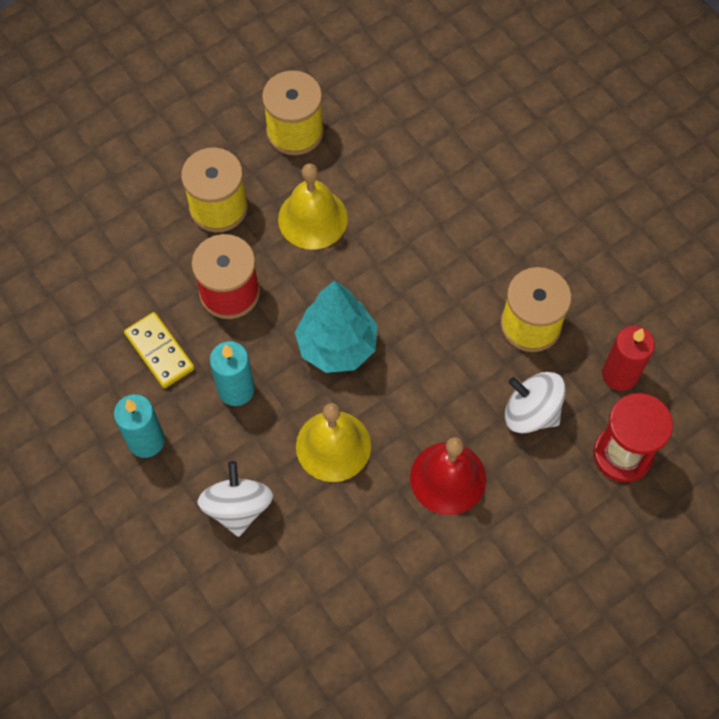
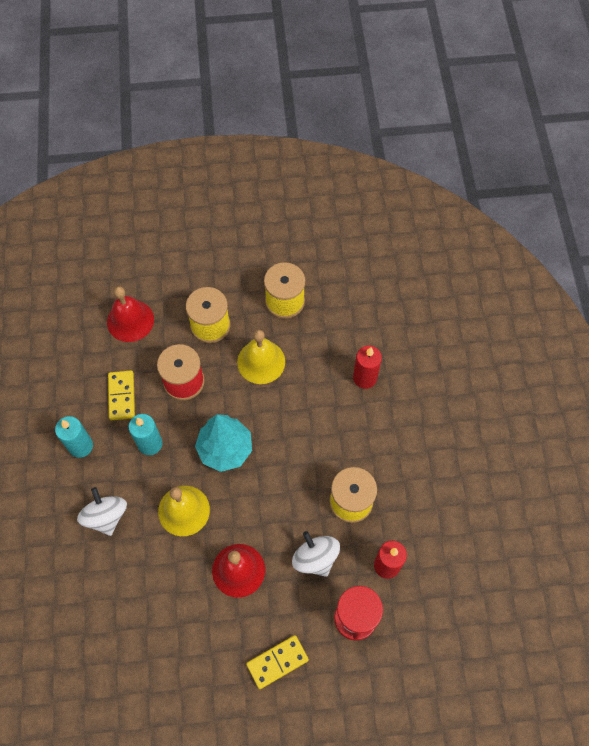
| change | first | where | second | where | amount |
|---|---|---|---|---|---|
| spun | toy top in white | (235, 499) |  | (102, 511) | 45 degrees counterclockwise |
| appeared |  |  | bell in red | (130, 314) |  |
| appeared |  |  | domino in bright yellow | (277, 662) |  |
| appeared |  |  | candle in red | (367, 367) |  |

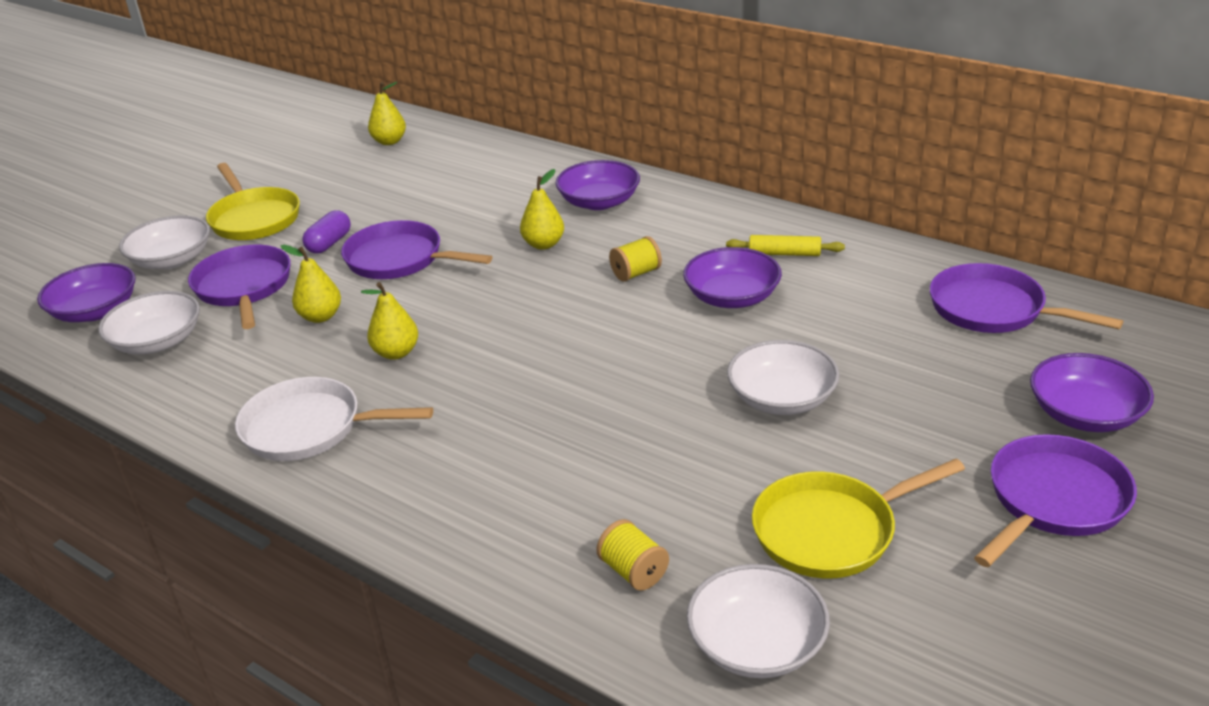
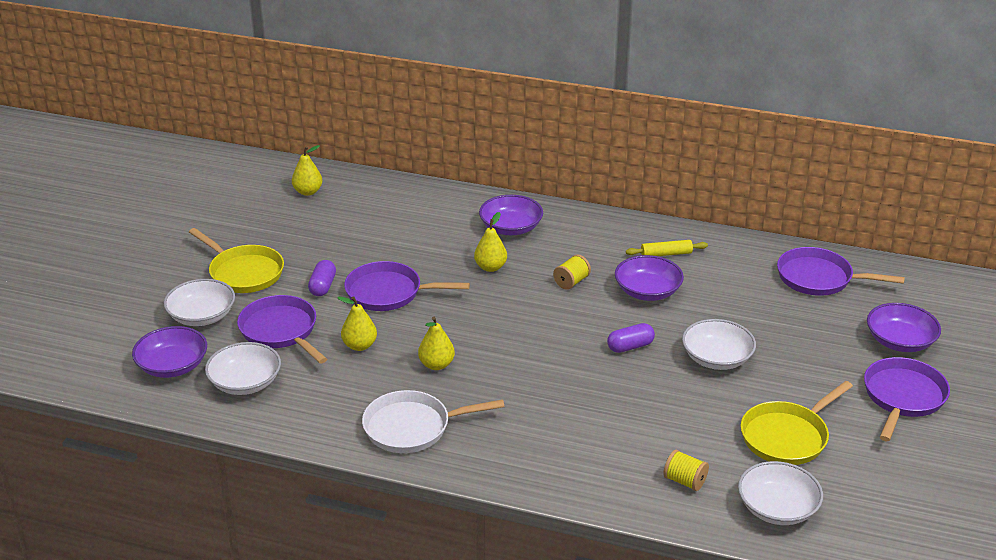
| change | first | where | second | where | amount |
|---|---|---|---|---|---|
| appeared |  |  | capsule in royal purple | (631, 338) |  |

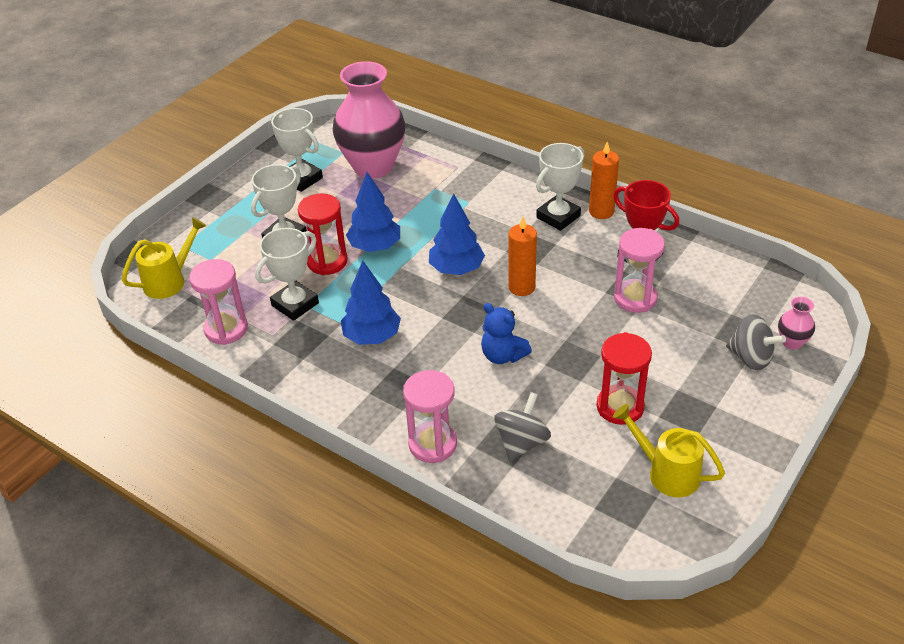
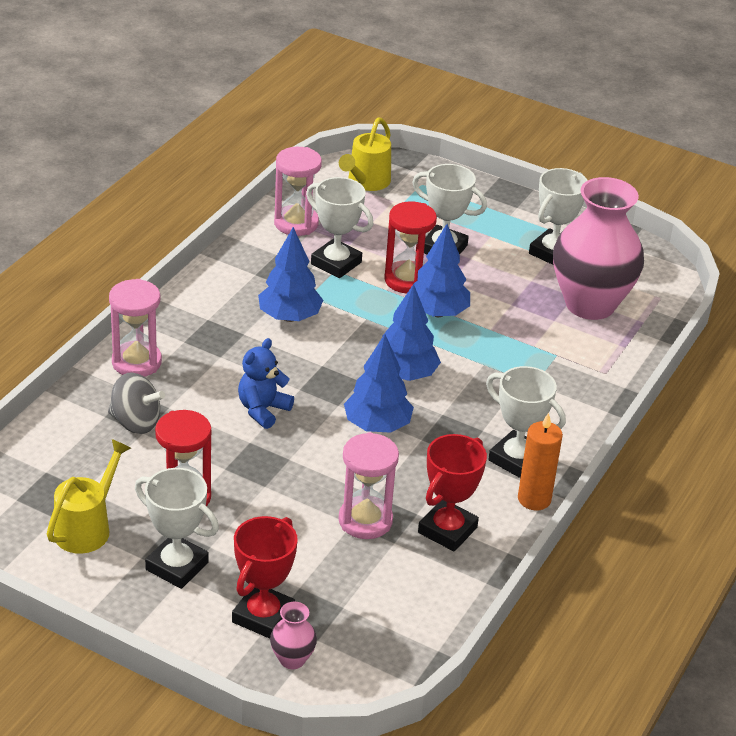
| change | first | where | second | where | amount |
|---|---|---|---|---|---|
| spun | sprinkling can in bright yellow | (164, 258) |  | (365, 154) | 75 degrees clockwise |
| exchanged | candle in orange-coloured | (522, 256) | tree in blue | (379, 383) |  |
| exchanged | toy top in ash-grey | (756, 342) | award cup in red | (265, 577) |  |
| appeared |  |  | award cup in white | (177, 528) |  |

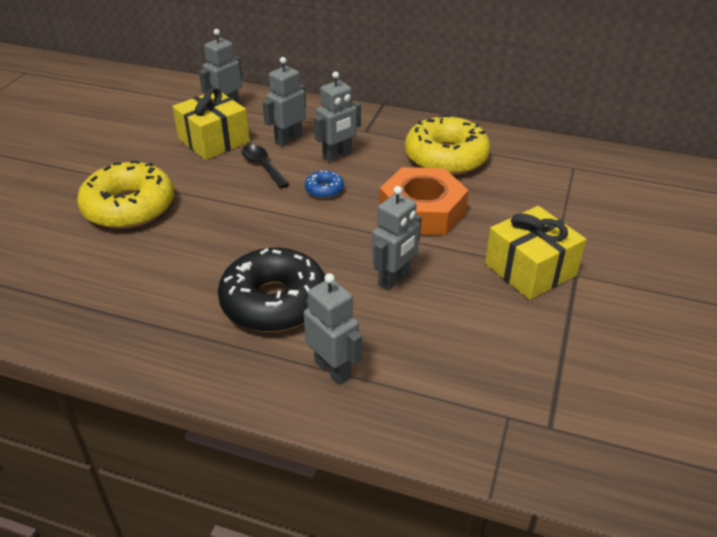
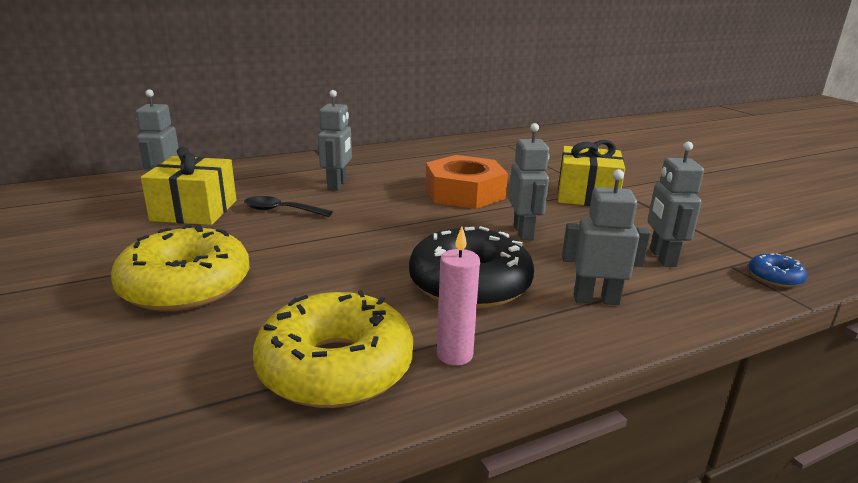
| change | first | where | second | where | amount |
|---|---|---|---|---|---|
| relocated | robot in ash-grey | (284, 102) |  | (676, 204) |  |
| relocated | donut in blue | (324, 184) |  | (778, 270) |  |
| relocated | donut in bright yellow | (447, 145) |  | (333, 349) |  |
| appeared |  |  | candle in rosy | (458, 296) |  |

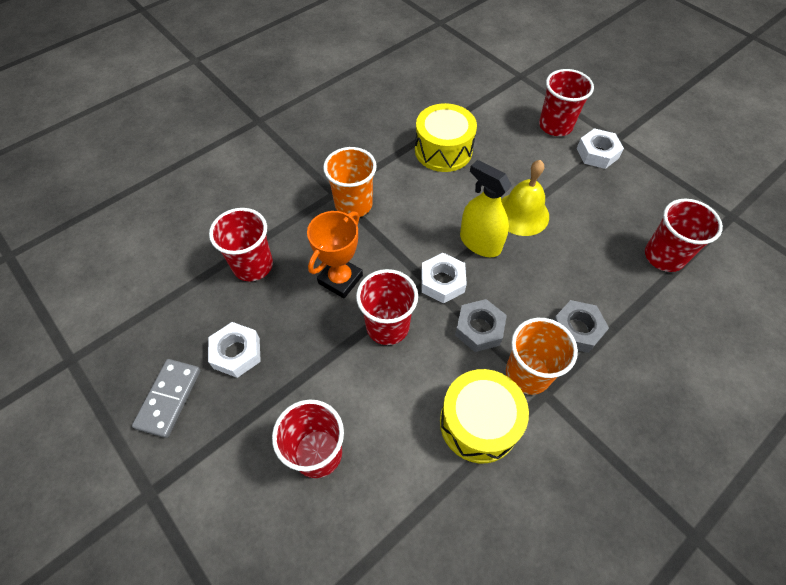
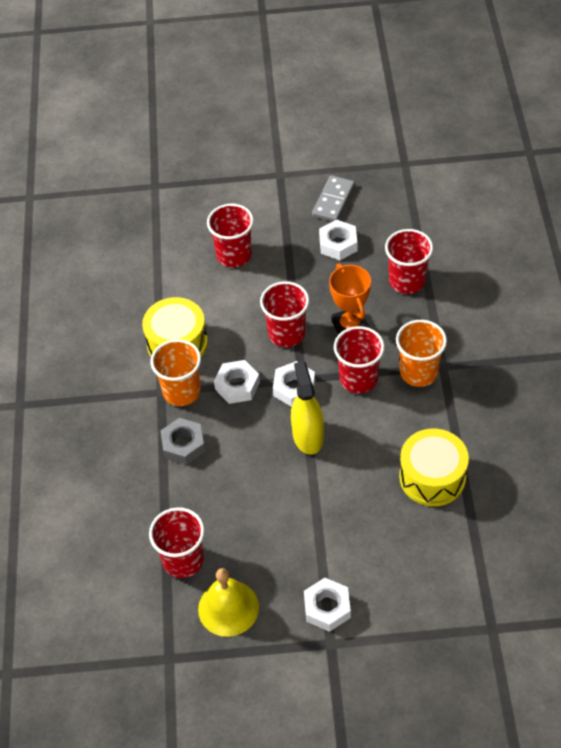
| change | first | where | second | where | amount |
|---|---|---|---|---|---|
| spun | domino in ash-grey | (166, 398) |  | (333, 198) | 60 degrees clockwise |
| colour | hex nut in ash-grey | (481, 325) | hex nut in white | (237, 382) |  |
| spun | spray cleaner in bright yellow | (486, 208) |  | (307, 408) | 90 degrees counterclockwise |
| relocated | bell in bright yellow | (525, 198) |  | (228, 602) |  |
| relocated | beaker in red | (566, 102) |  | (359, 359) |  |

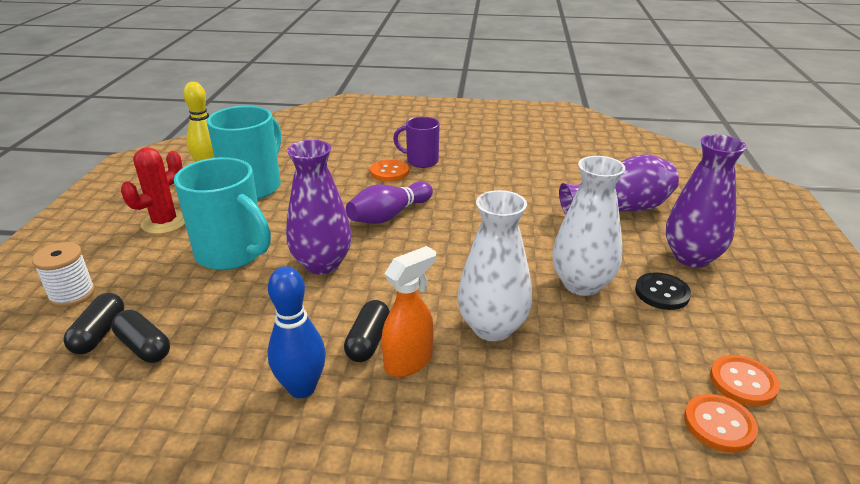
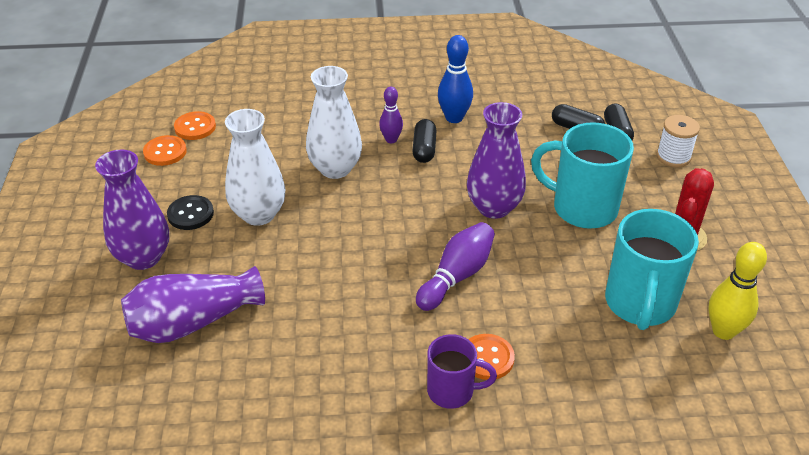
| change | first | where | second | where | amount |
|---|---|---|---|---|---|
| exchanged | spray cleaner in orange-coloured | (409, 311) | tenpin in royal purple | (391, 114) |  |

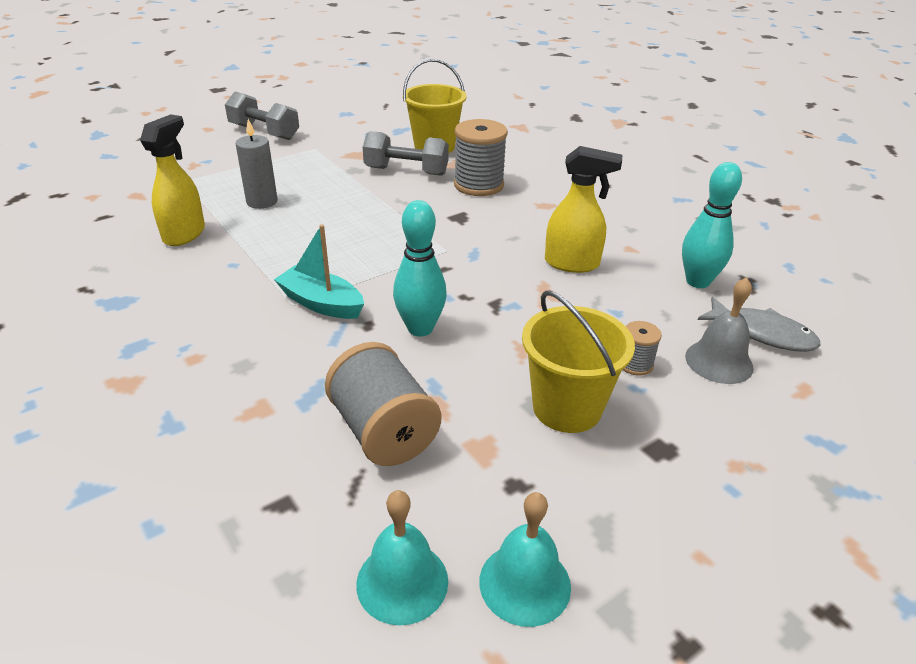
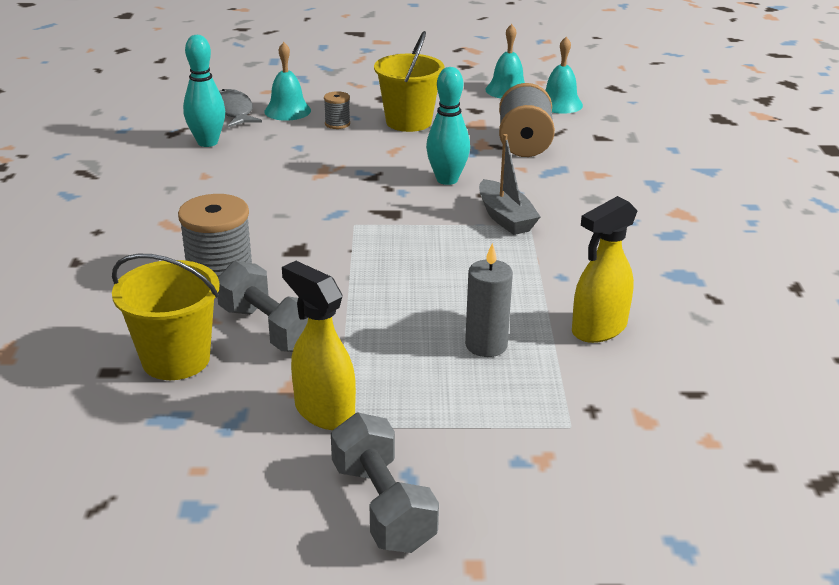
| change | first | where | second | where | amount |
|---|---|---|---|---|---|
| colour | sailboat in turquoise | (319, 271) | sailboat in ash-grey | (509, 184) |  |
| relocated | spray cleaner in bright yellow | (583, 209) |  | (319, 345) |  |
| colour | bell in ash-grey | (719, 330) | bell in turquoise | (287, 81) |  |

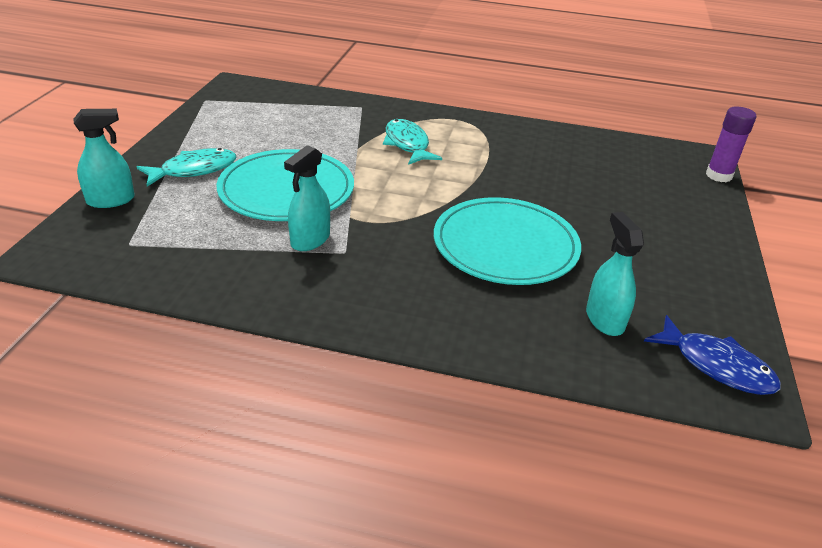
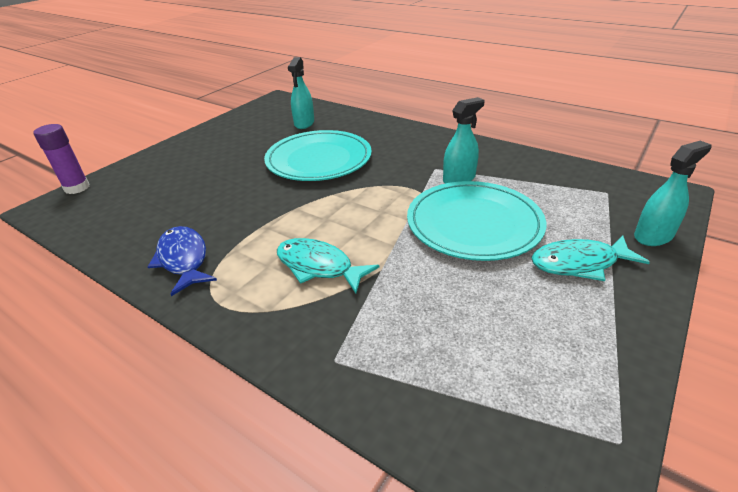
| change | first | where | second | where | amount |
|---|---|---|---|---|---|
| spun | spray cleaner in turquoise | (104, 158) |  | (672, 193) | 150 degrees clockwise |
| spun | fish figure in turquoise | (412, 142) |  | (328, 265) | 120 degrees clockwise |
| relocated | fish figure in blue | (712, 355) |  | (182, 261) |  |

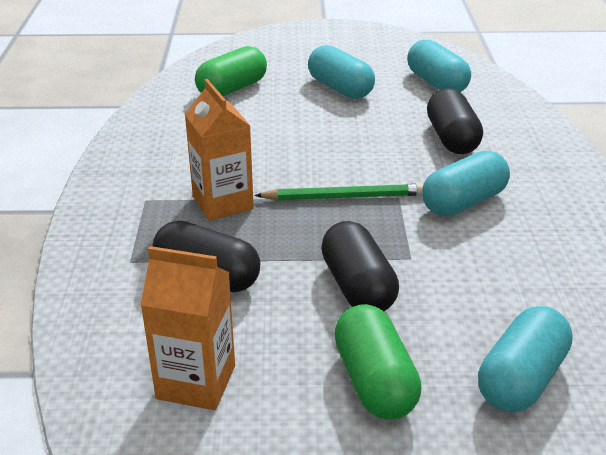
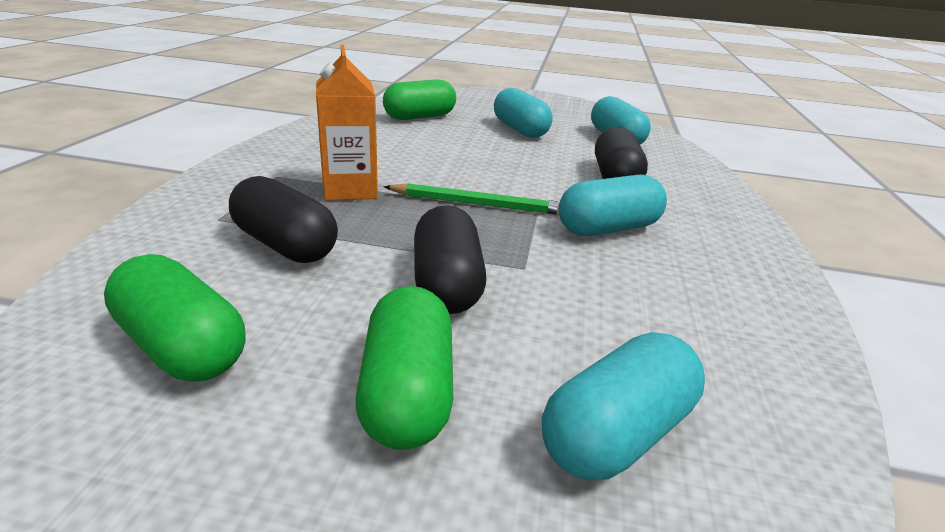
| change | first | where | second | where | amount |
|---|---|---|---|---|---|
| exchanged | juice carton in orange-coloured | (187, 328) | capsule in leaf-green | (175, 317) |  |

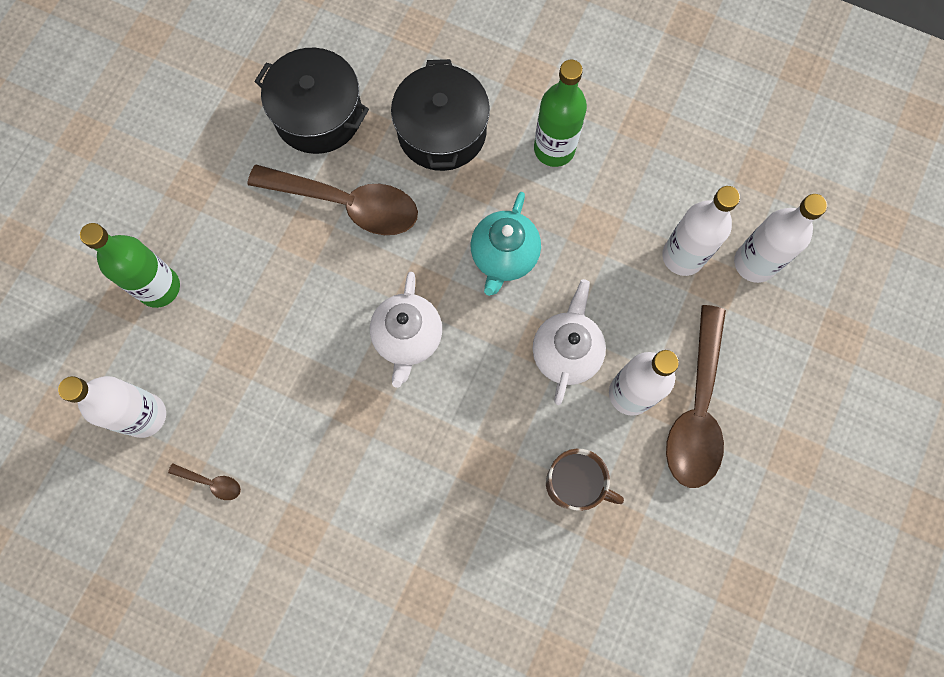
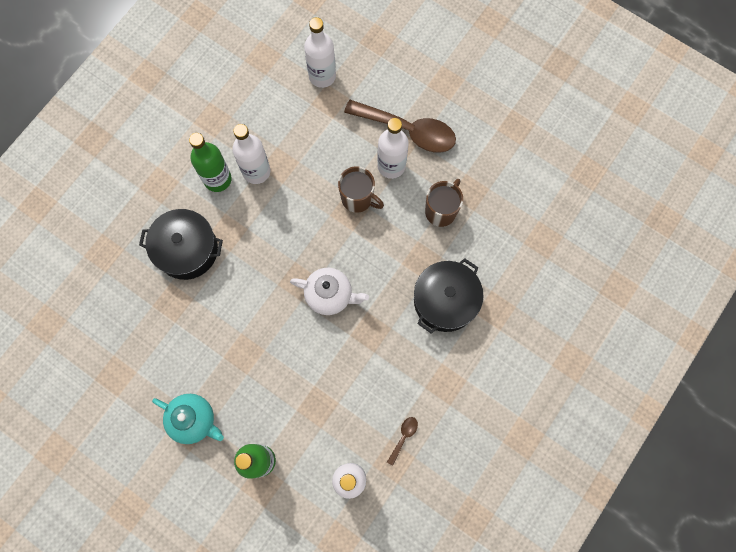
| change | first | where | second | where | amount |
|---|---|---|---|---|---|
| missing | spoon in russet | (332, 200) |  |  |  |
| relocated | pot in jet-black | (311, 101) |  | (449, 296) |  |
| relocated | teapot in turquoise | (506, 244) |  | (188, 419) |  |
| exchanged | teapot in white | (569, 342) | coffee mug in russet | (361, 189) |  |
| relocated | bottle in white | (701, 231) |  | (251, 154) |  |

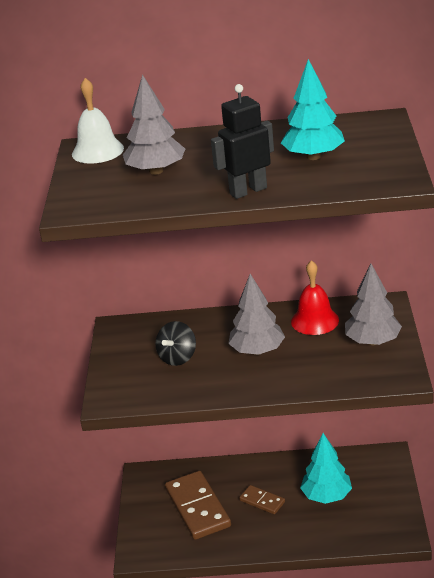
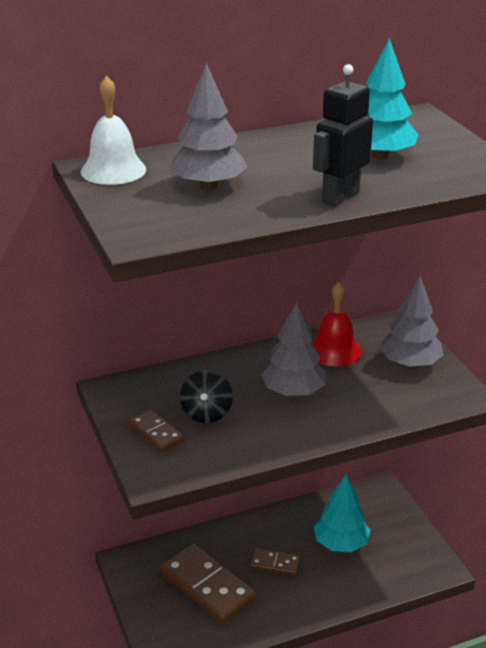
| change | first | where | second | where | amount |
|---|---|---|---|---|---|
| appeared |  |  | domino in russet | (156, 431) |  |

